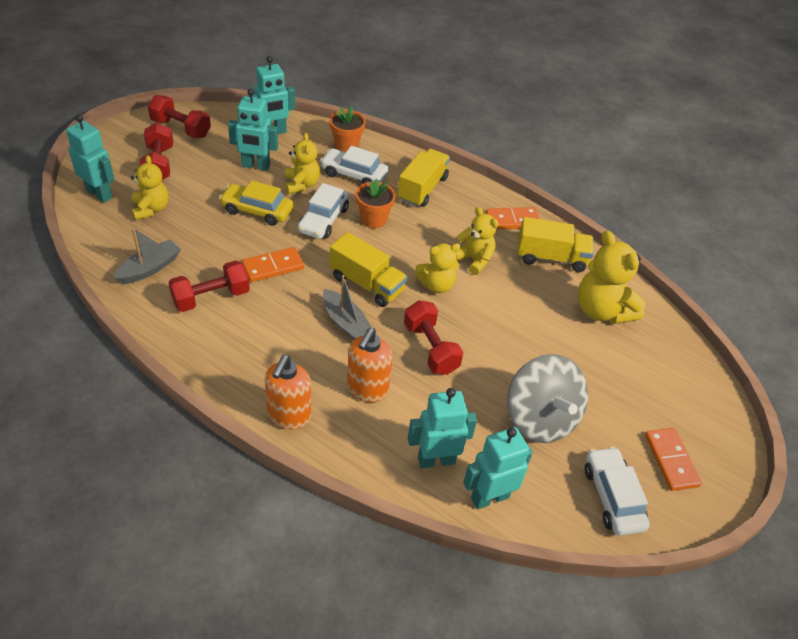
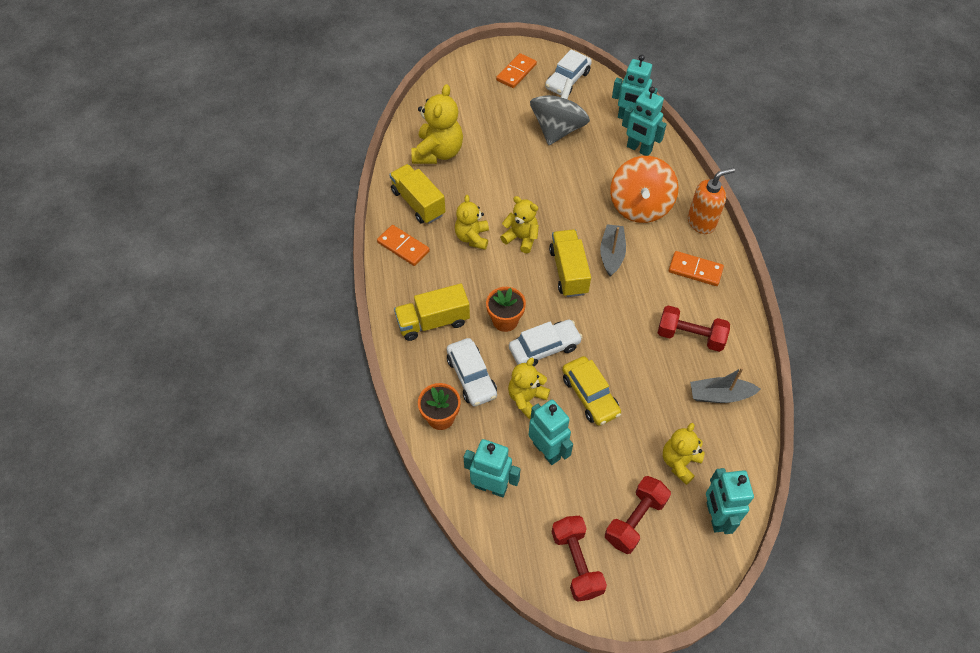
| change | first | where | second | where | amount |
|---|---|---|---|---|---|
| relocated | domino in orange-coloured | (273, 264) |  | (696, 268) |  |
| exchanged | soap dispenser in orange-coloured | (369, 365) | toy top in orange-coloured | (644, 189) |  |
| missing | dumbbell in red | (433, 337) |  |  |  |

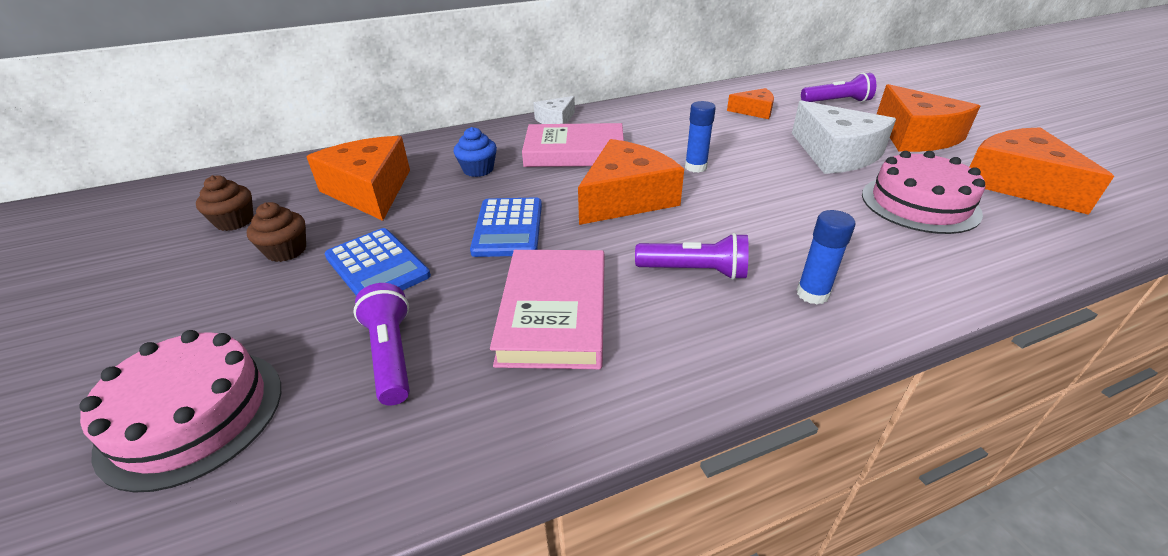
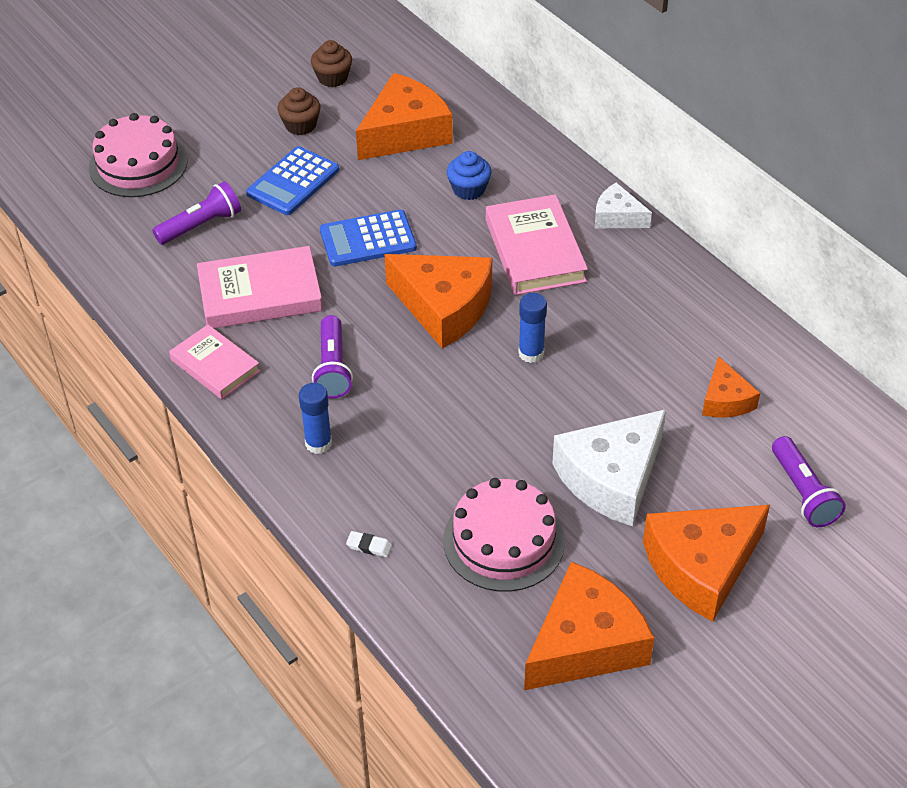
| change | first | where | second | where | amount |
|---|---|---|---|---|---|
| appeared |  |  | book in rosy | (214, 362) |  |
| appeared |  |  | gum eraser in white | (369, 544) |  |

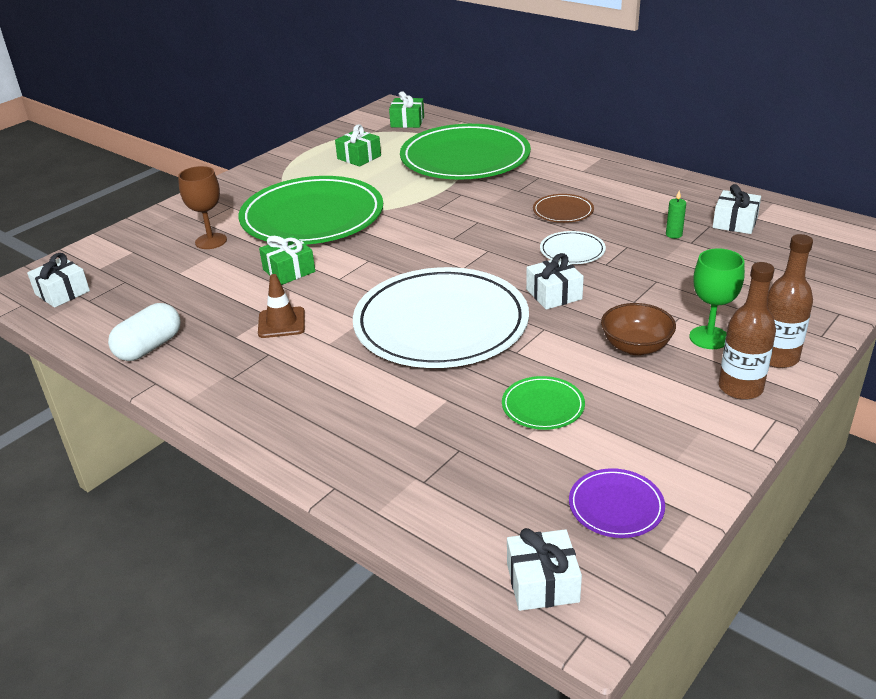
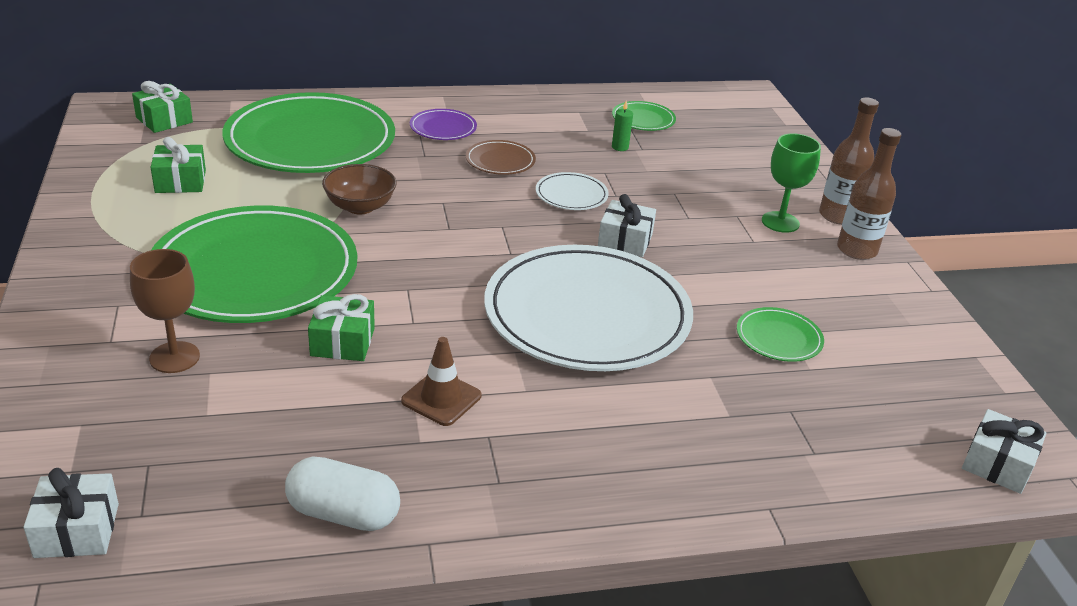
| change | first | where | second | where | amount |
|---|---|---|---|---|---|
| spun | capsule in white | (144, 332) |  | (342, 494) | 60 degrees counterclockwise |
| relocated | dinner plate in royal purple | (617, 503) |  | (443, 124) |  |
| relocated | deep dish in russet | (638, 329) |  | (359, 189) |  |
| exchanged | wrapped gift in white | (737, 209) | dinner plate in leaf-green | (644, 116) |  |

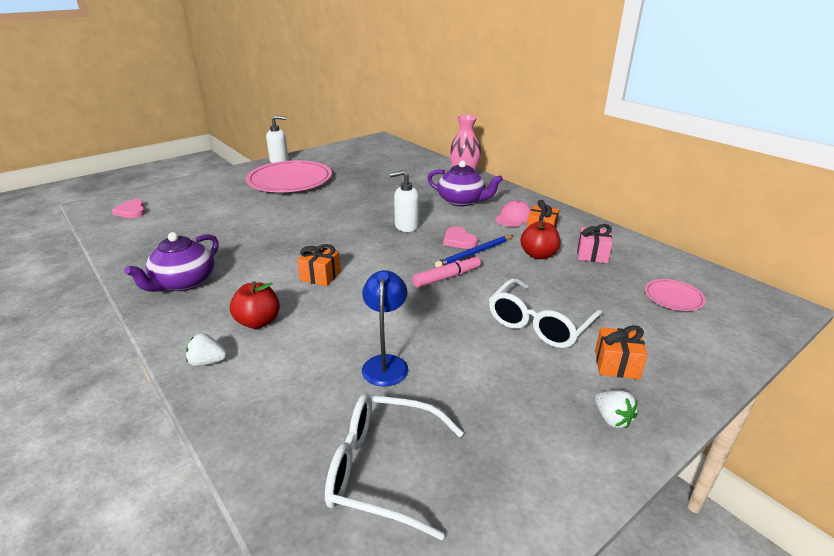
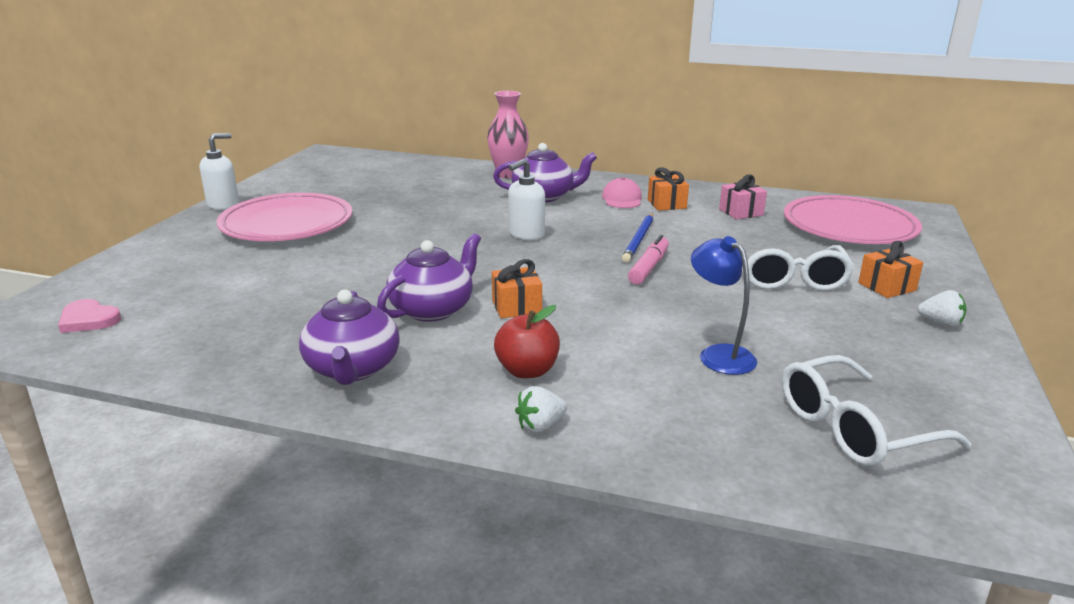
| change | first | where | second | where | amount |
|---|---|---|---|---|---|
| missing | heart in rosy | (460, 237) |  |  |  |
| missing | apple in red | (540, 239) |  |  |  |
| size | dinner plate in rosy | (675, 295) |  | (853, 219) | x2.24 |
| appeared |  |  | teapot in royal purple | (429, 277) |  |

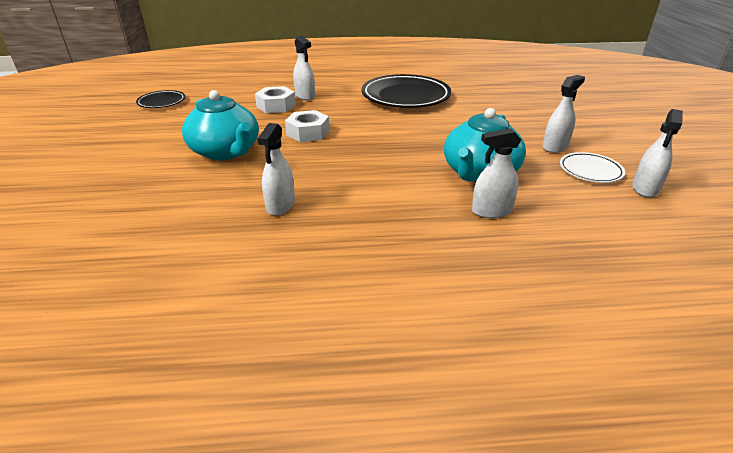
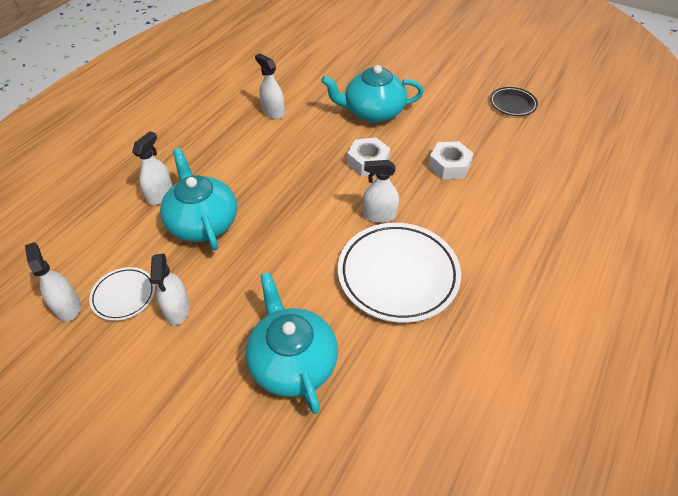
| change | first | where | second | where | amount |
|---|---|---|---|---|---|
| relocated | spray cleaner in white | (304, 68) |  | (381, 191) |  |
| colour | dinner plate in jet-black | (406, 91) | dinner plate in white | (399, 273) |  |
| appeared |  |  | teapot in turquoise | (292, 343) |  |

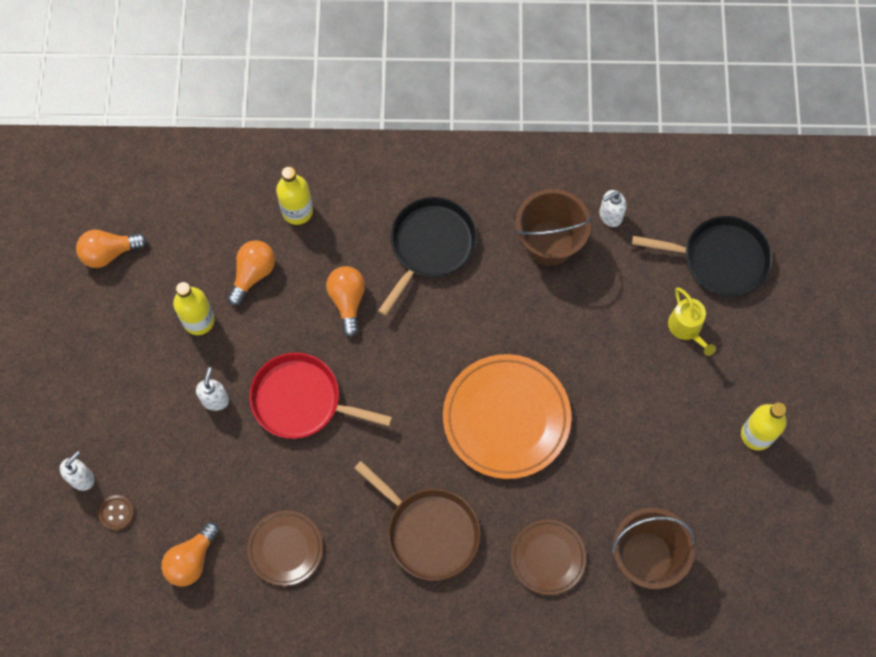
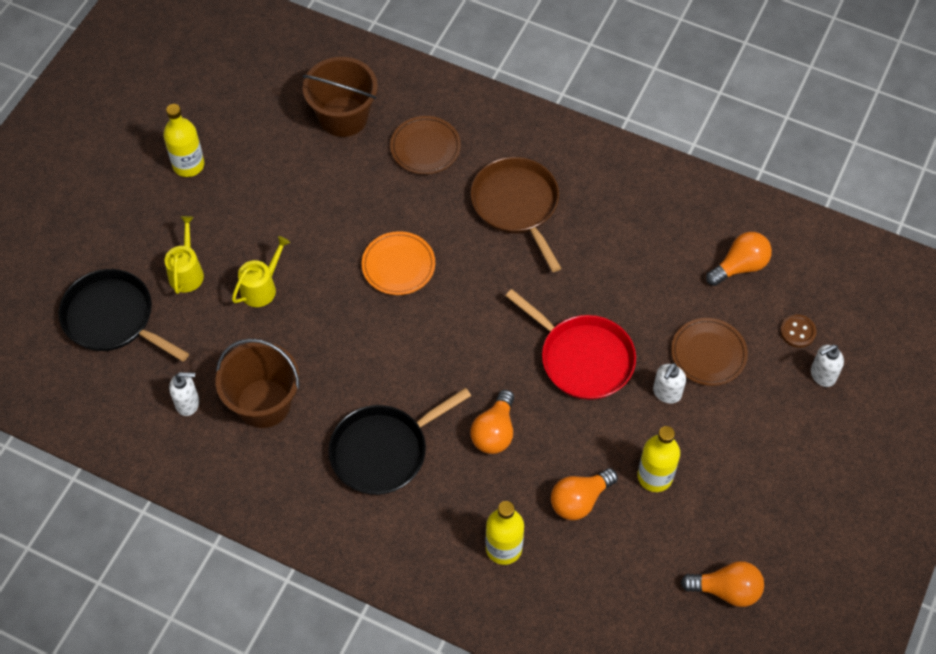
| change | first | where | second | where | amount |
|---|---|---|---|---|---|
| relocated | dinner plate in russet | (285, 548) |  | (709, 352) |  |
| size | dinner plate in orange-coloured | (507, 416) |  | (398, 263) | x0.57 |
| appeared |  |  | sprinkling can in bright yellow | (261, 271) |  |

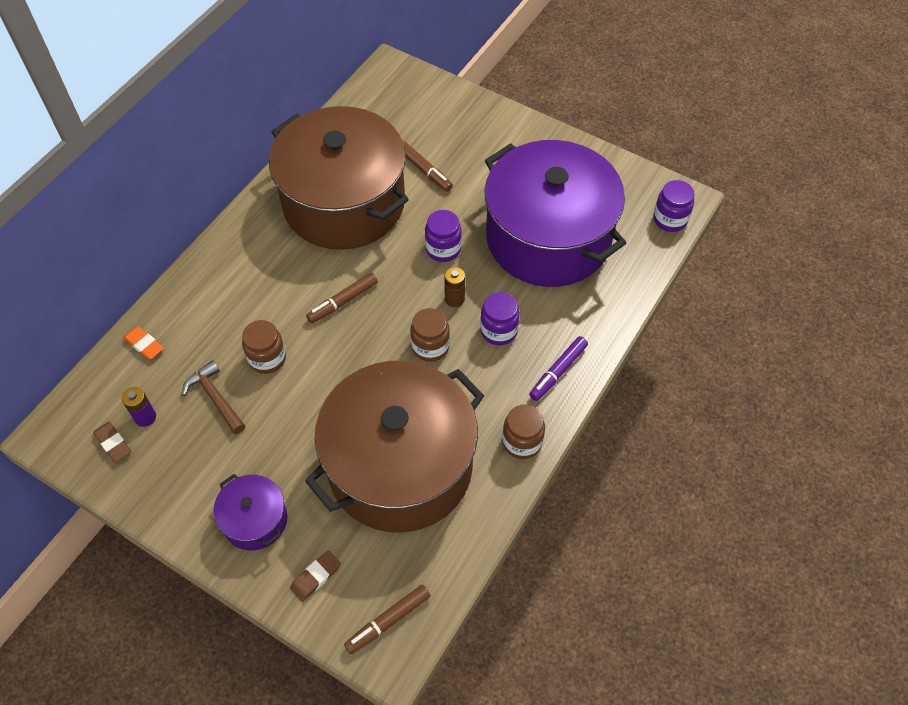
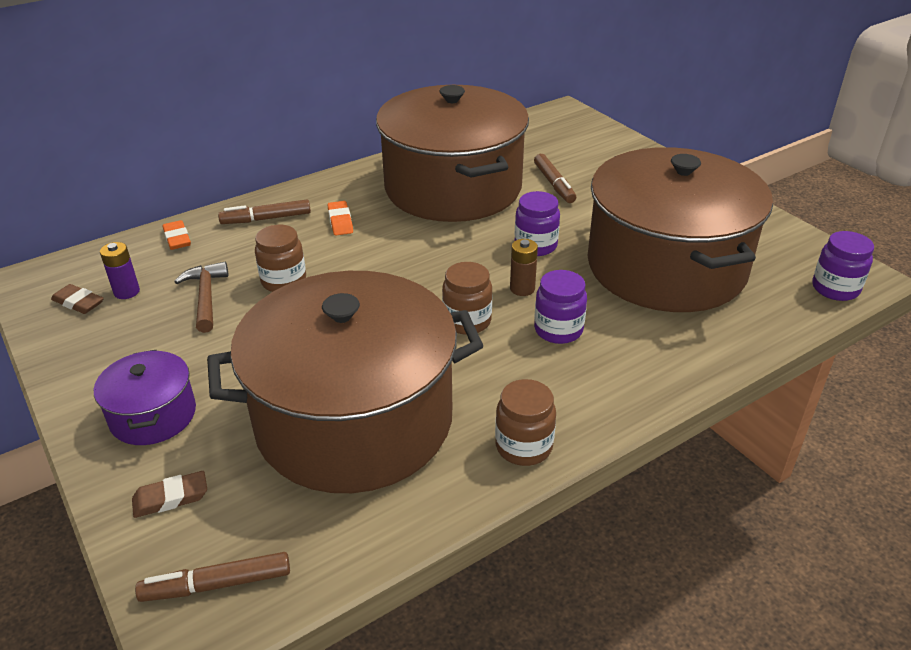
| change | first | where | second | where | amount |
|---|---|---|---|---|---|
| spun | gum eraser in russet | (112, 442) |  | (77, 299) | 45 degrees counterclockwise |
| relocated | marker pen in russet | (342, 298) |  | (264, 211) |  |
| colour | pot in royal purple | (555, 213) | pot in russet | (680, 229) |  |
| missing | marker pen in royal purple | (558, 368) |  |  |  |
| appeared |  |  | gum eraser in orange-coloured | (340, 218) |  |

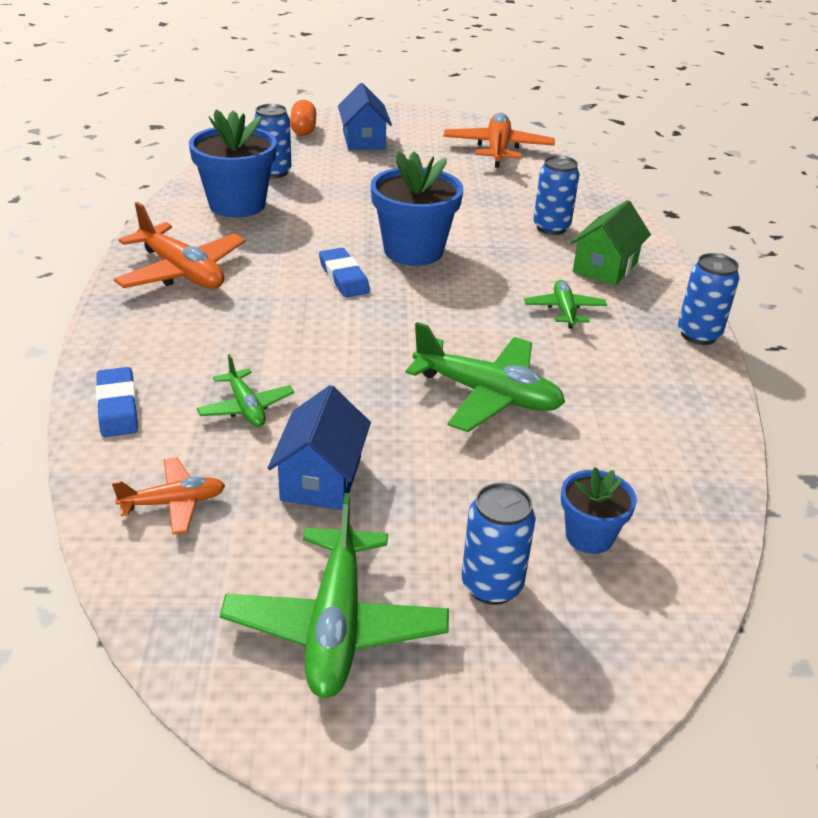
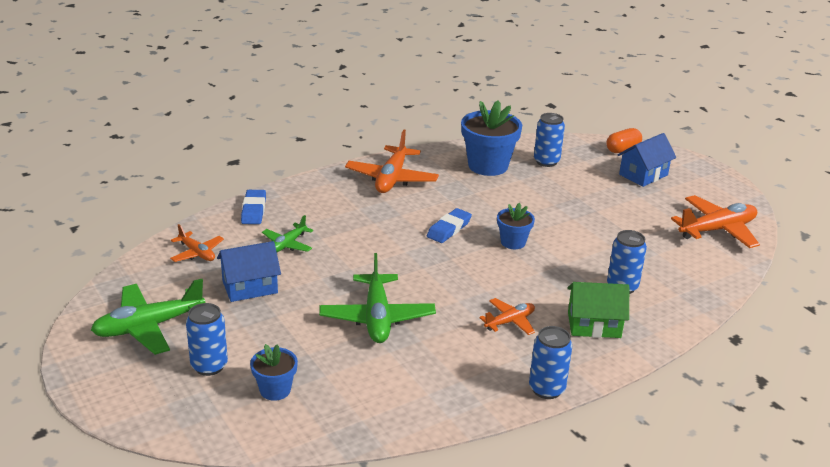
| change | first | where | second | where | amount |
|---|---|---|---|---|---|
| spun | gum eraser in blue | (117, 402) |  | (253, 207) | 45 degrees counterclockwise |
| size | potted plant in blue | (417, 208) |  | (516, 226) | x0.55 |
| colour | toy plane in leaf-green | (565, 304) | toy plane in orange-coloured | (507, 316) |  |

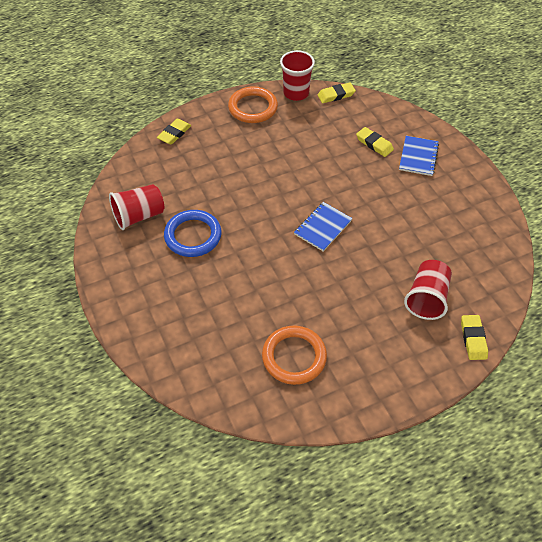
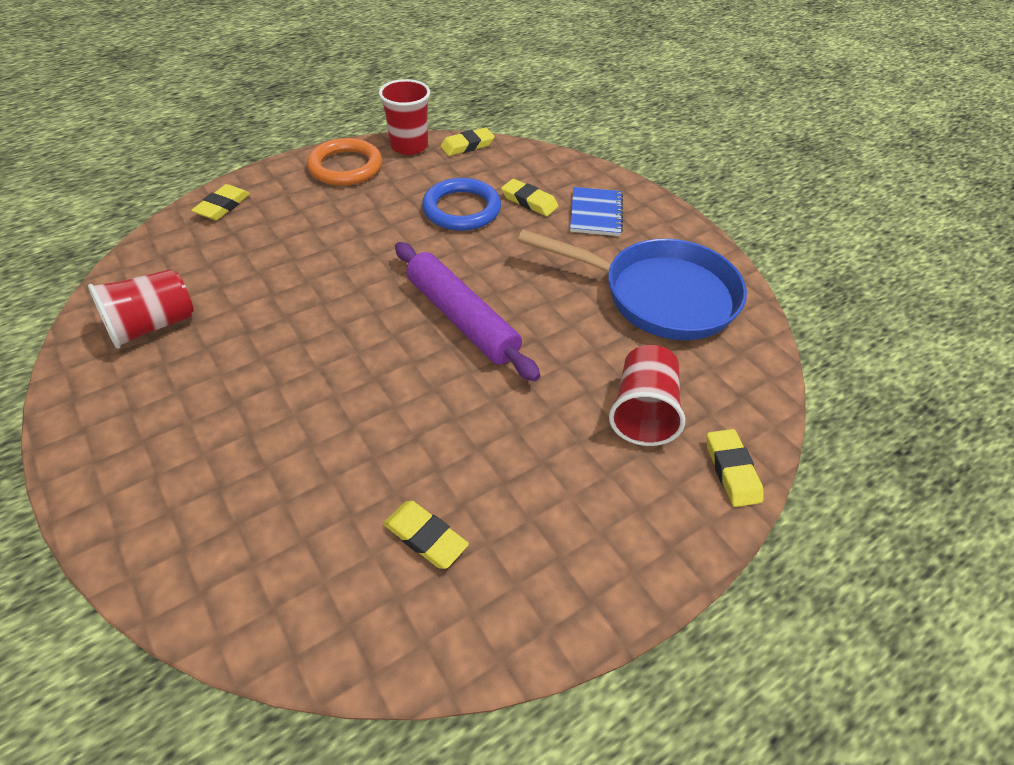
| change | first | where | second | where | amount |
|---|---|---|---|---|---|
| relocated | ring in blue | (193, 233) |  | (461, 204) |  |
| exchanged | ring in orange-coloured | (294, 355) | gum eraser in bright yellow | (426, 535) |  |
| exchanged | notepad in blue | (323, 227) | dough roller in royal purple | (468, 311) |  |
| appeared |  |  | frying pan in blue | (632, 284) |  |

